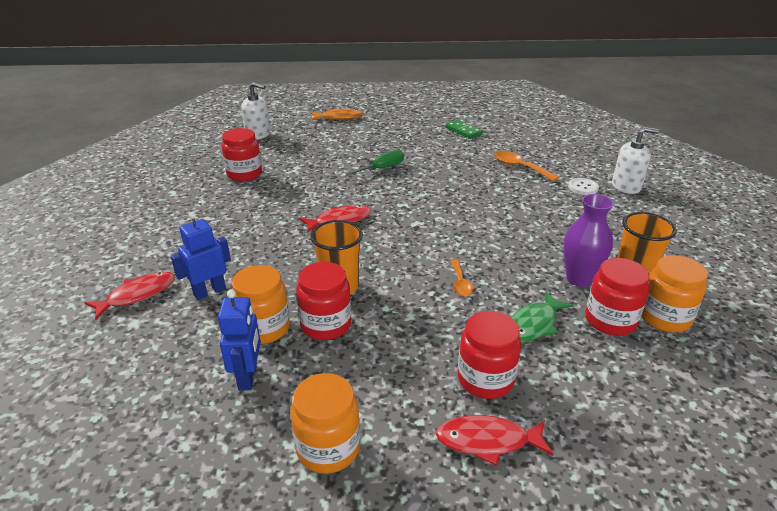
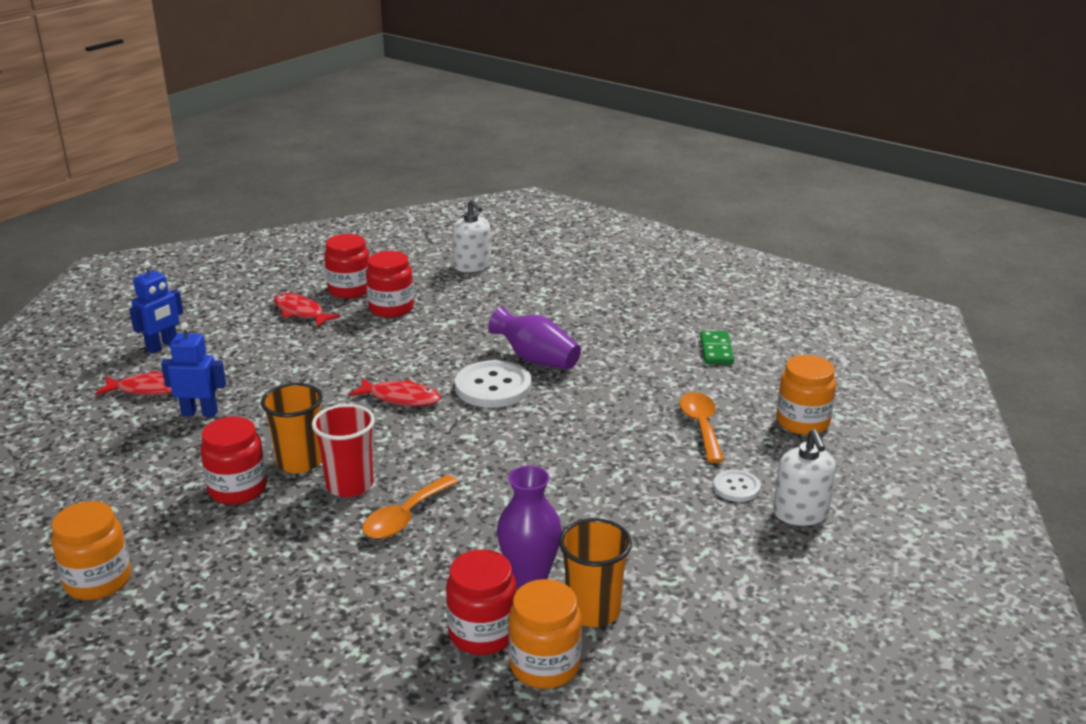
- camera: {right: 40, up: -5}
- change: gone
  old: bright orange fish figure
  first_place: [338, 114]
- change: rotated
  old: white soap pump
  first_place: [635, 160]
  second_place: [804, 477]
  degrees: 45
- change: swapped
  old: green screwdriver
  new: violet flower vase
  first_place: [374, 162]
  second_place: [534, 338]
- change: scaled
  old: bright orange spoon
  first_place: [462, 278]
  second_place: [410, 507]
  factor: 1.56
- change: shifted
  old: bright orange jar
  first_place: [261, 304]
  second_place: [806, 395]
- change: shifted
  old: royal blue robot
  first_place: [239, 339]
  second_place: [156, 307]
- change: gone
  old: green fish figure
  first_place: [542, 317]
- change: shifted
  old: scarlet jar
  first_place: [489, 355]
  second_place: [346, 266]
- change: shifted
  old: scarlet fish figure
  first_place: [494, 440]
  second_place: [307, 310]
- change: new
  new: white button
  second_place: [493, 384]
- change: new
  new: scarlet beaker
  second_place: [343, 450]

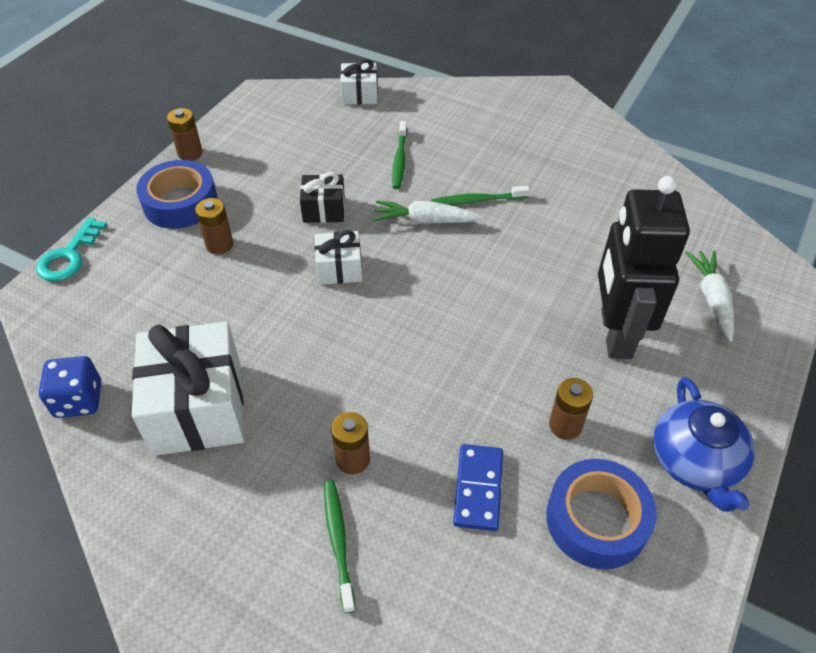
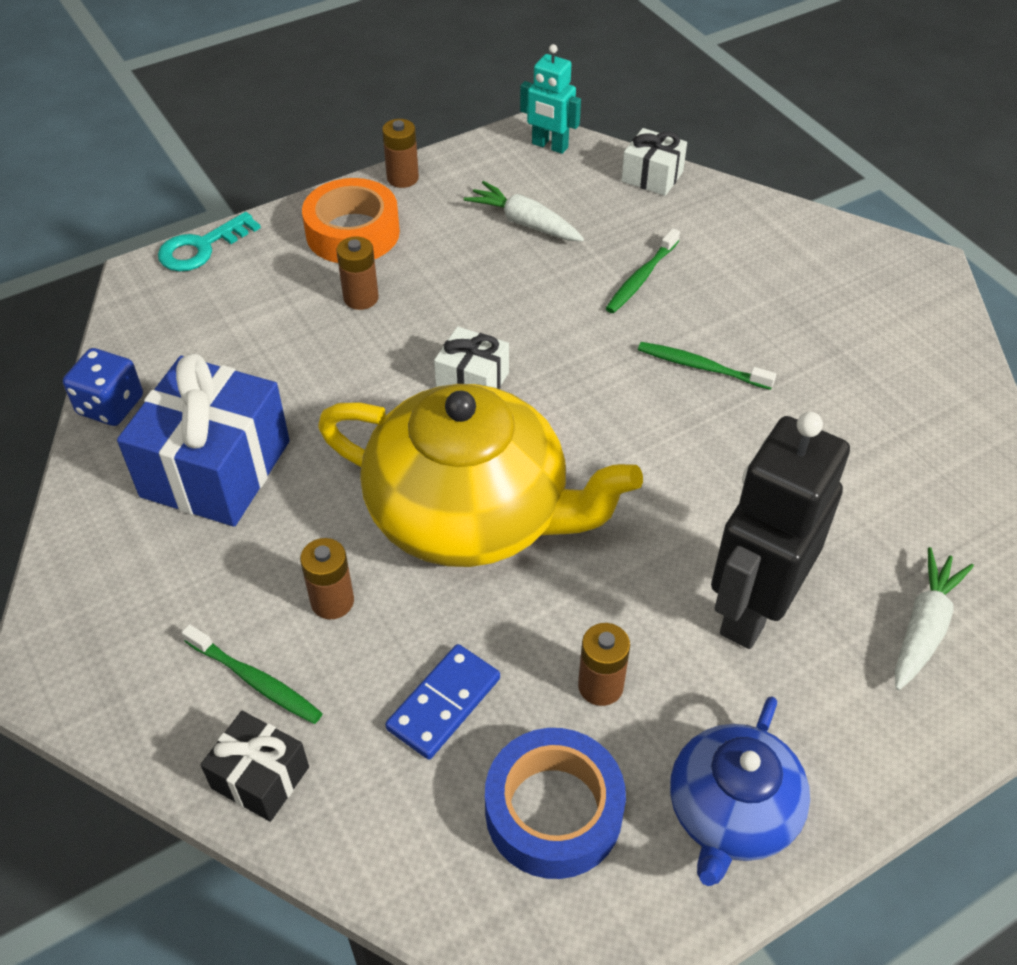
- camera: {right: 30, up: 0}
- change: repainted
  old: royal blue tape
  new: bright orange tape
  first_place: [177, 194]
  second_place: [351, 220]
- change: shifted
  old: ebony gift
  first_place: [322, 197]
  second_place: [254, 766]
- change: shifted
  old: white root vegetable
  first_place: [428, 212]
  second_place: [524, 211]
- change: repainted
  old: white gift
  new: royal blue gift
  first_place: [188, 389]
  second_place: [203, 440]
- change: rotated
  old: green tooth brush
  first_place: [340, 546]
  second_place: [252, 674]
  degrees: 105
- change: new
  new: aqua robot
  second_place: [550, 99]
- change: new
  new: yellow china teapot
  second_place: [480, 475]

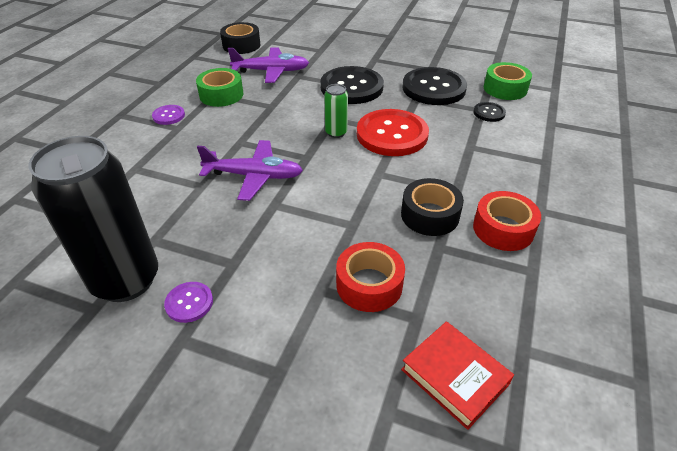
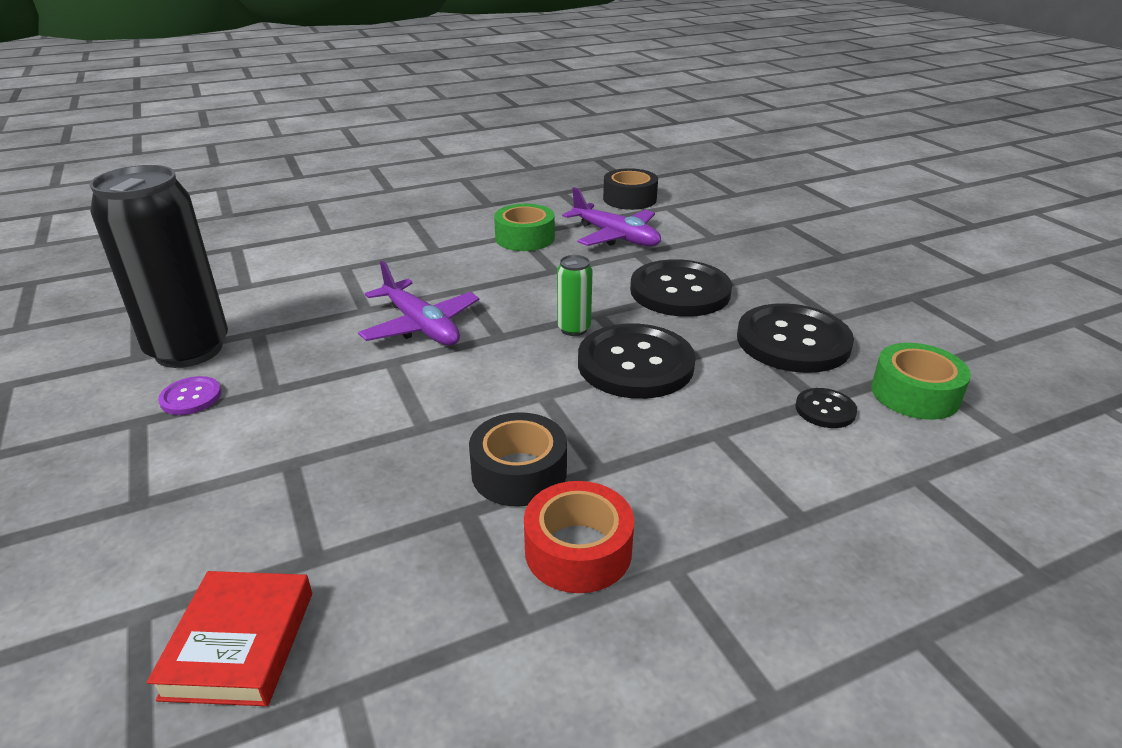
- camera: {right: 45, up: -10}
- change: gone
  old: violet button
  first_place: [168, 115]
- change: repainted
  old: scarlet button
  new: ebony button
  first_place: [393, 132]
  second_place: [637, 361]
- change: gone
  old: scarlet tape
  first_place: [370, 277]

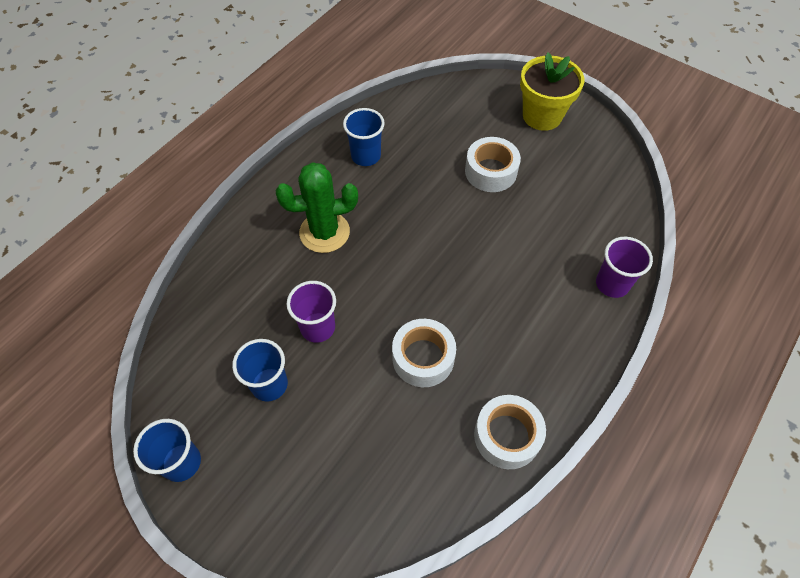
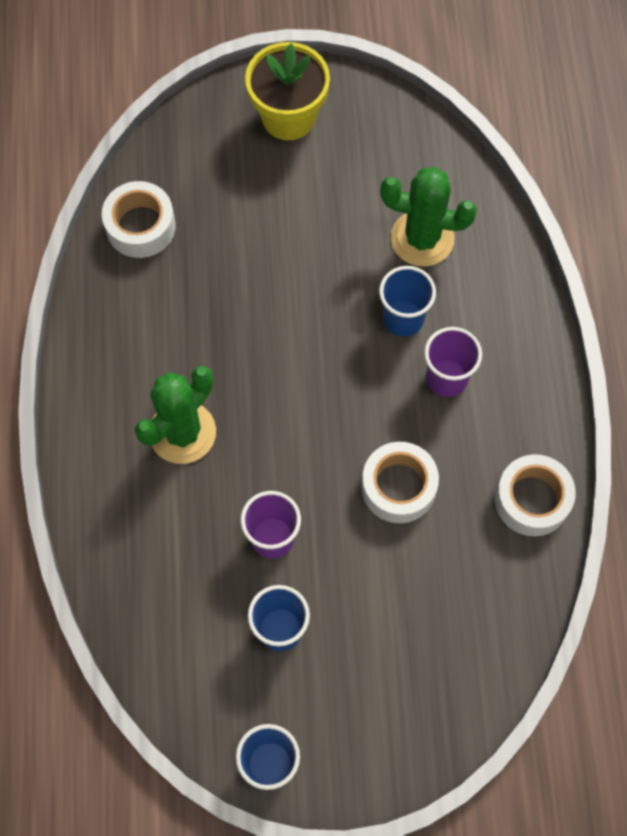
- camera: {right: -40, up: 10}
- change: shifted
  old: royal blue beaker
  first_place: [364, 137]
  second_place: [407, 301]
- change: shifted
  old: white tape
  first_place: [493, 164]
  second_place: [139, 219]
- change: shifted
  old: violet beaker
  first_place: [624, 267]
  second_place: [453, 362]
- change: new
  new: green cactus
  second_place: [428, 217]

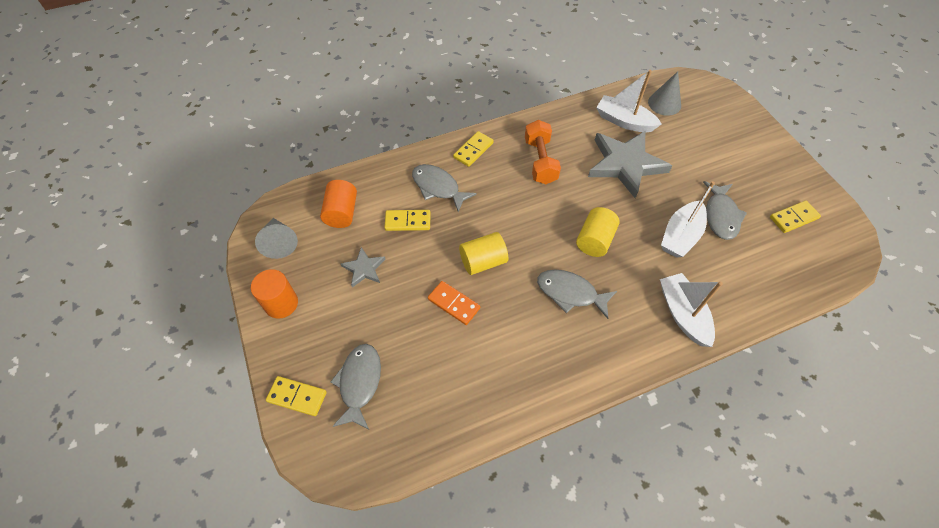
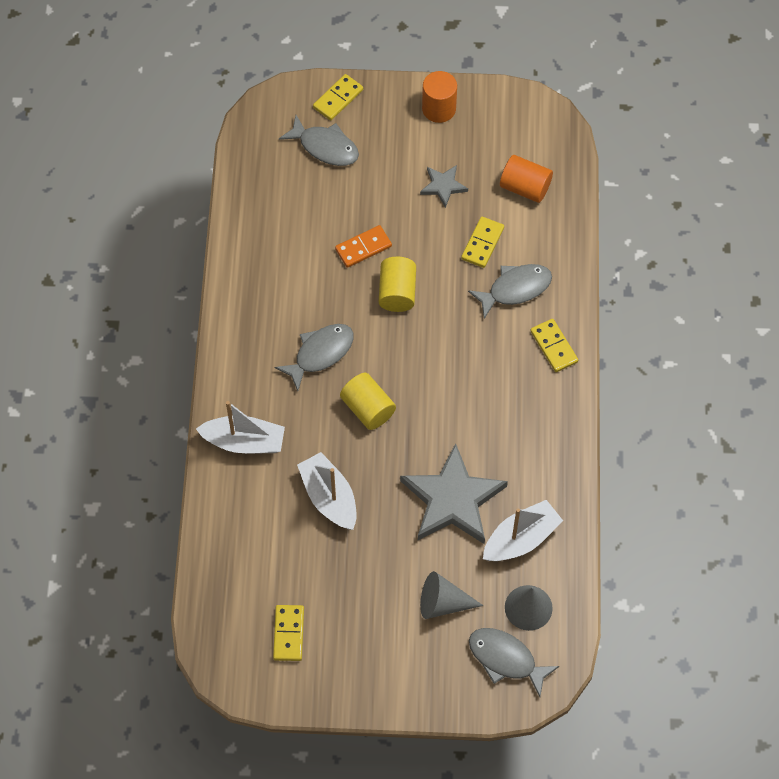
- camera: {right: 115, up: 5}
- change: gone
  old: bright orange free weight
  first_place: [543, 152]
- change: shifted
  old: grey fish figure
  first_place: [725, 210]
  second_place: [514, 662]
- change: shifted
  old: grey cone
  first_place: [276, 238]
  second_place: [451, 595]

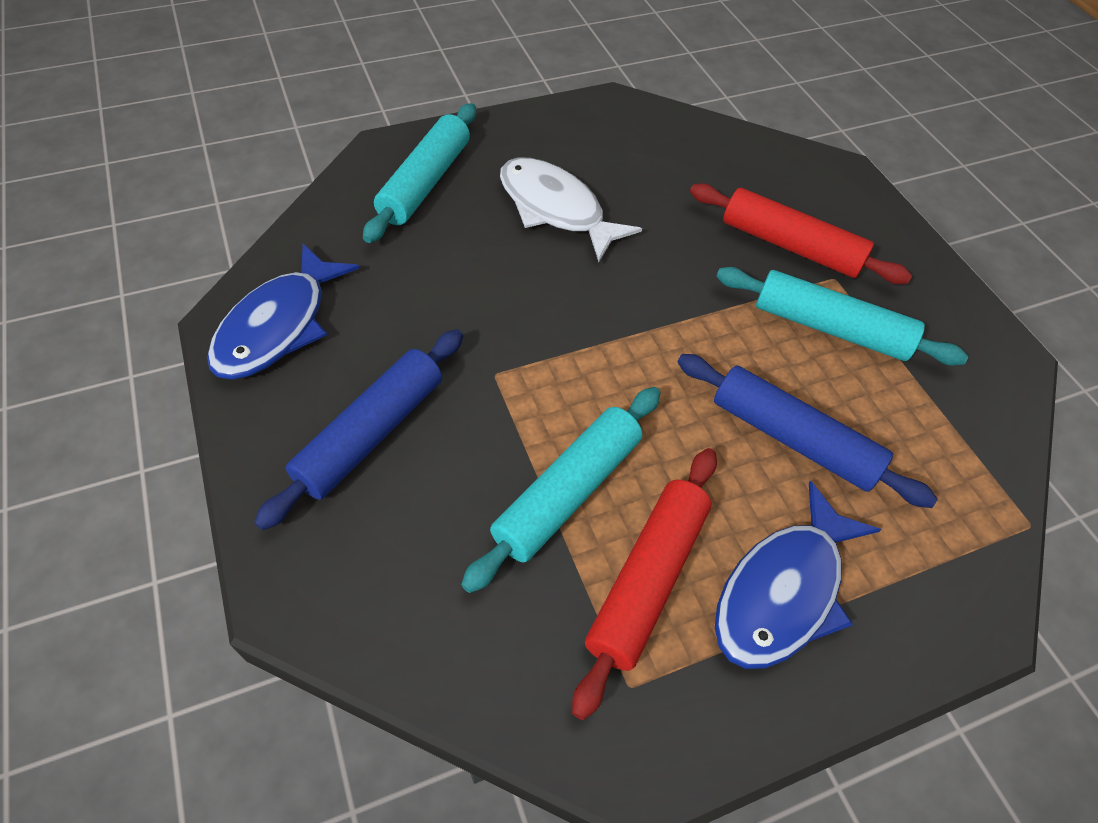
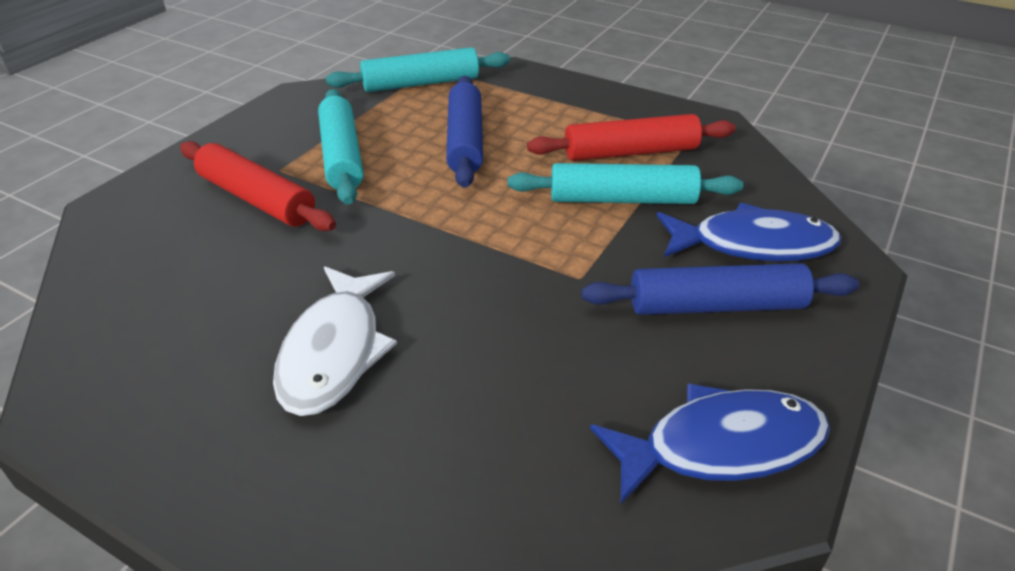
- camera: {right: -125, up: -15}
- change: shifted
  old: aqua rolling pin
  first_place: [419, 173]
  second_place: [418, 69]
- change: rotated
  old: scarlet rolling pin
  first_place: [801, 233]
  second_place: [258, 186]
  degrees: -45
- change: shifted
  old: royal blue fish figure
  first_place: [798, 575]
  second_place: [749, 232]

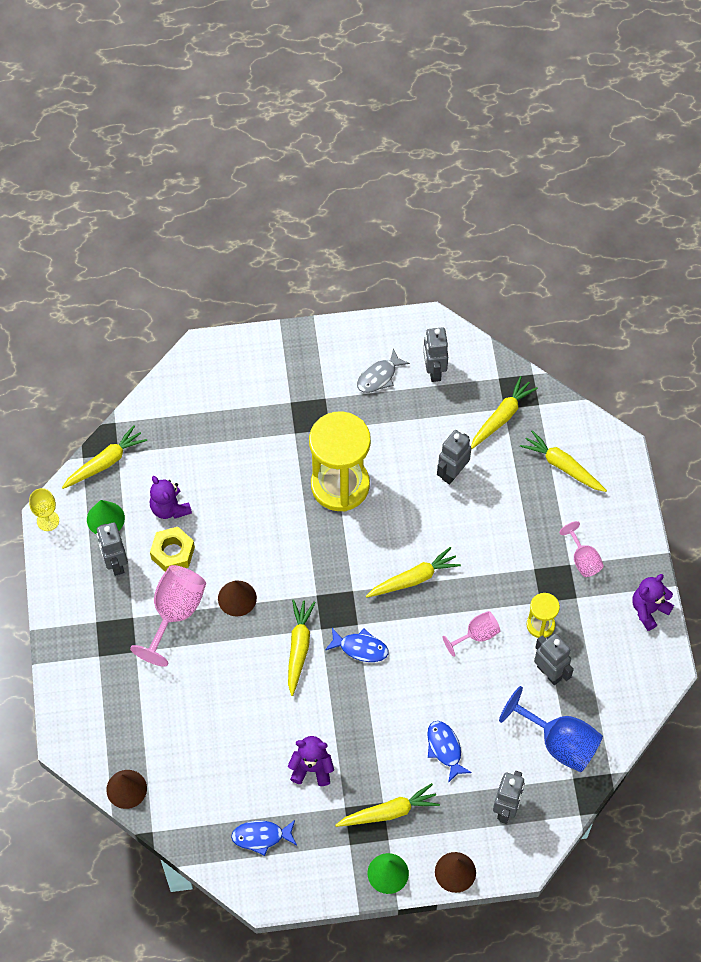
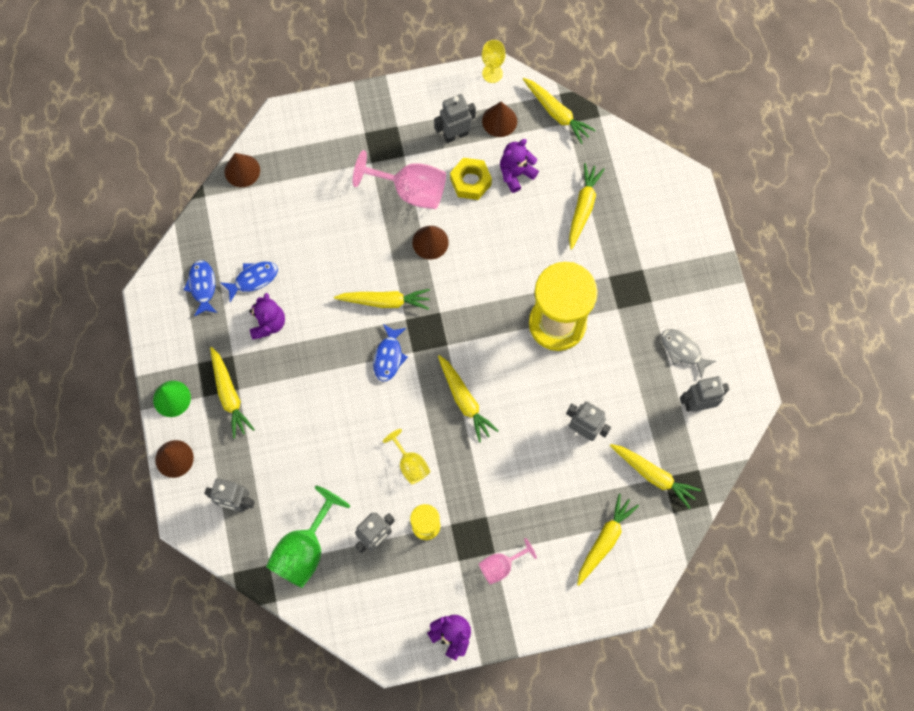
- camera: {right: 85, up: 10}
- change: repainted
  old: green cone
  new: dark brown cone
  first_place: [106, 517]
  second_place: [499, 119]
- change: repainted
  old: rose-pink goblet
  new: yellow goblet
  first_place: [471, 634]
  second_place: [406, 456]
- change: repainted
  old: royal blue goblet
  new: green goblet
  first_place: [551, 729]
  second_place: [308, 537]
- change: shifted
  old: royal blue fish figure
  first_place: [449, 752]
  second_place: [249, 282]
- change: new
  new: yellow root vegetable
  second_place: [587, 206]

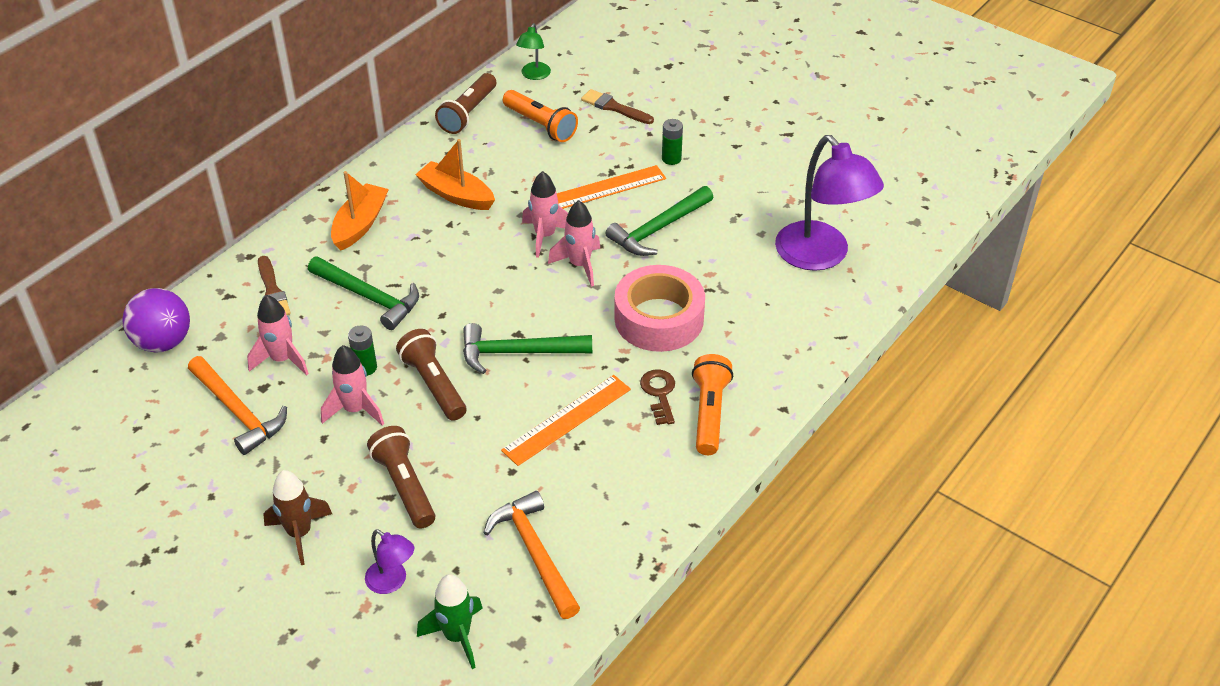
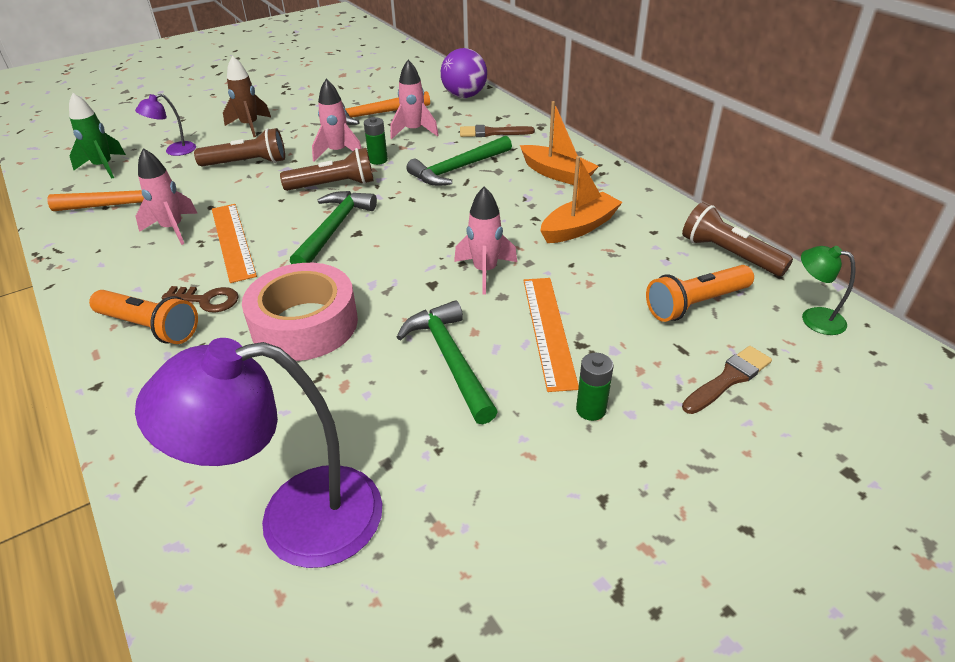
- camera: {right: 110, up: -5}
- change: shifted
  old: rose-pink toy rocket
  first_place: [574, 243]
  second_place: [166, 196]

